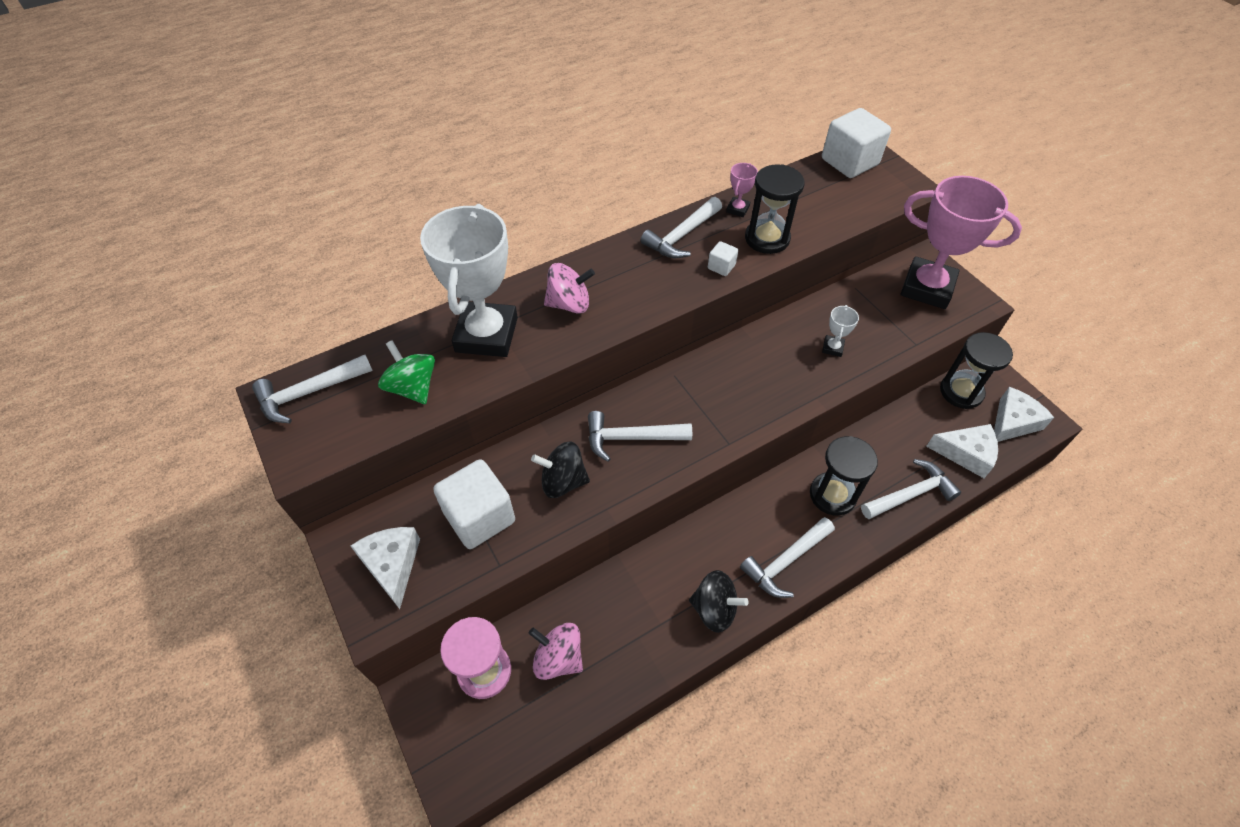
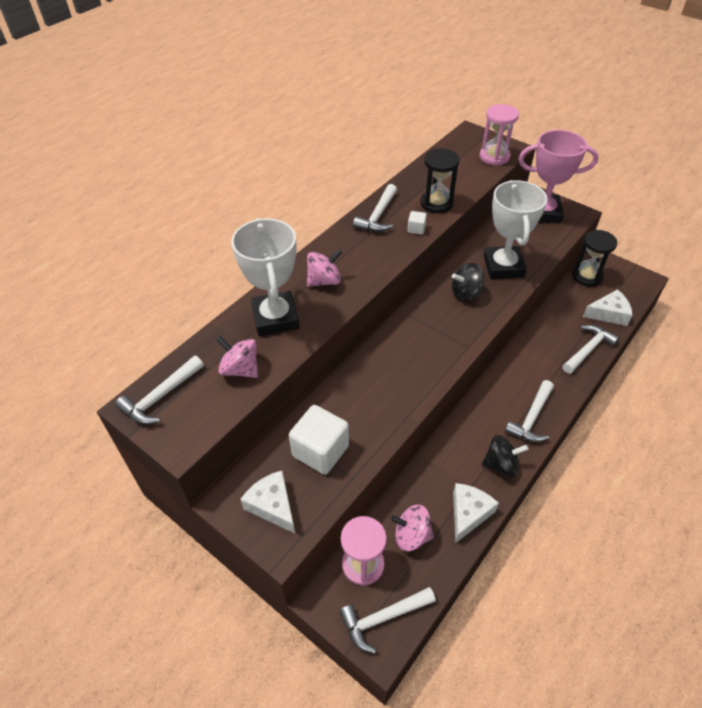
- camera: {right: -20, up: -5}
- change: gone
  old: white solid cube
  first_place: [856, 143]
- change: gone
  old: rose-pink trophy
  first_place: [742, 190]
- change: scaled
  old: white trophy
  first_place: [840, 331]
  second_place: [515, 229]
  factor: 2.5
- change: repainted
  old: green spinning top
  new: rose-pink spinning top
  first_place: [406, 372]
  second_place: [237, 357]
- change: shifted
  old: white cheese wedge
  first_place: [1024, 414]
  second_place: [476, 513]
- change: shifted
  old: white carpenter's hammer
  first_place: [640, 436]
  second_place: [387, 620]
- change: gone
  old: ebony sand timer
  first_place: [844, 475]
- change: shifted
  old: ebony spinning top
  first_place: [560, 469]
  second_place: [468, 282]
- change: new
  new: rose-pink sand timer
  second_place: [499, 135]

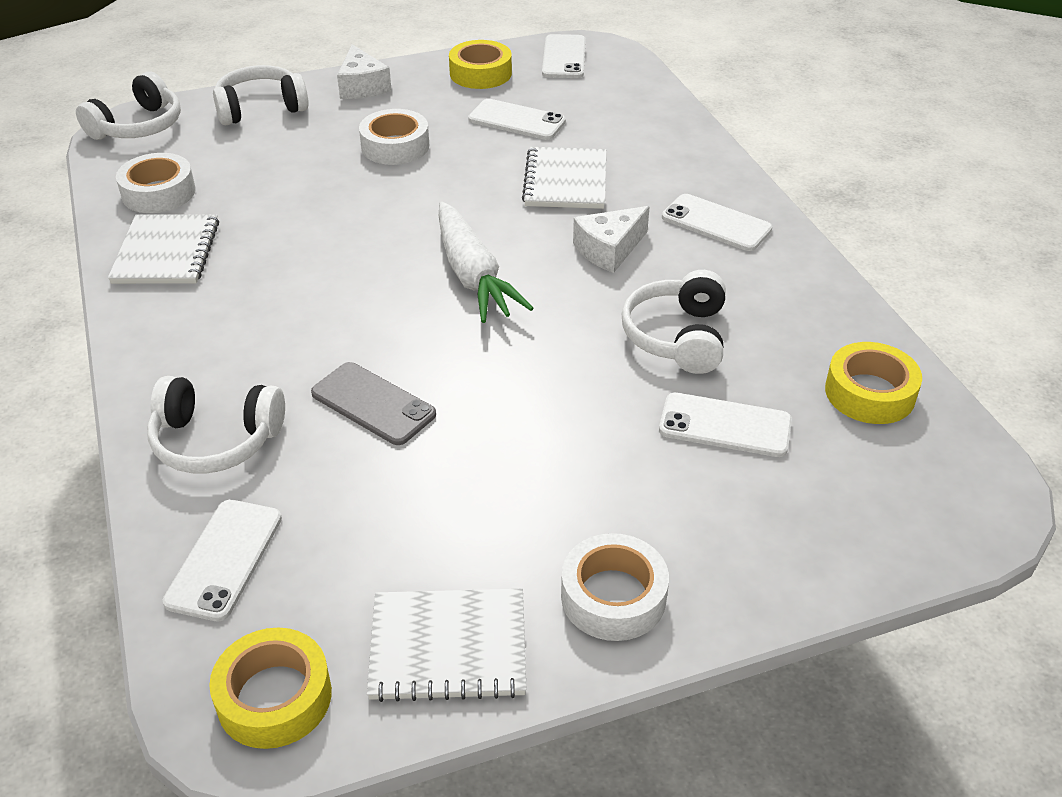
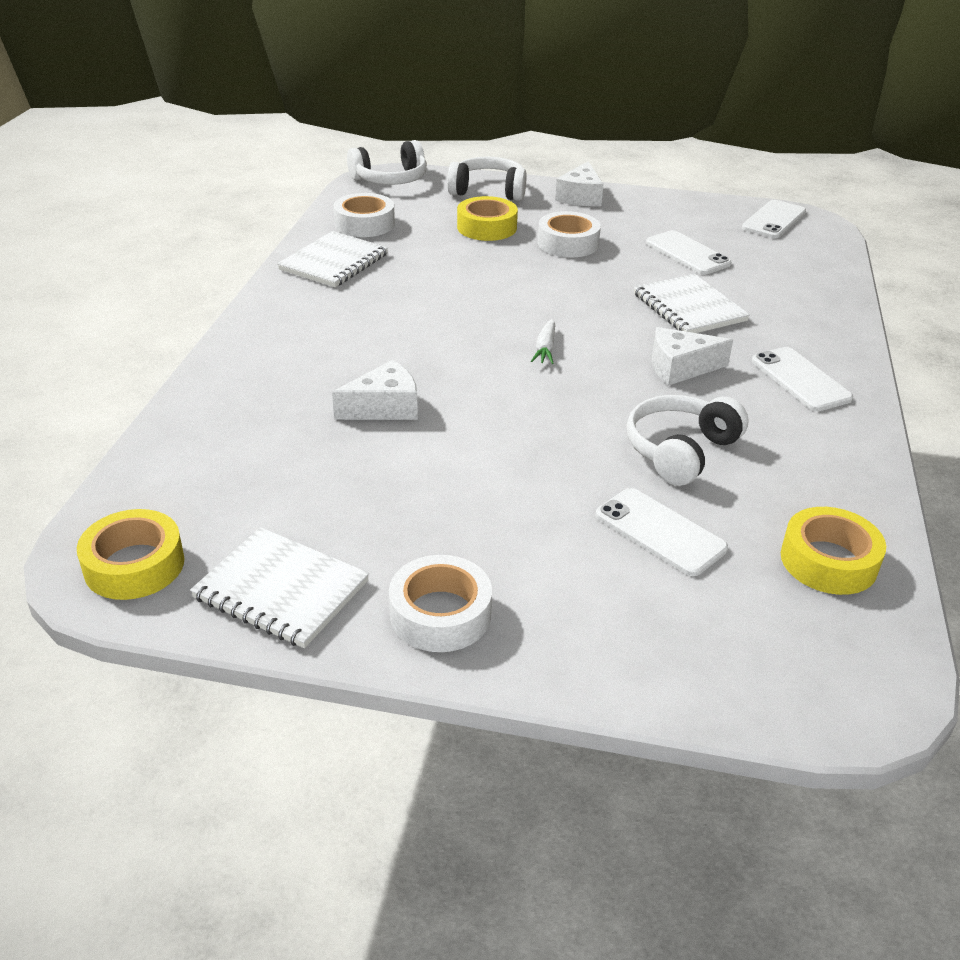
- camera: {right: 30, up: -5}
- change: shifted
  old: yellow tape
  first_place: [480, 64]
  second_place: [487, 218]
- change: rotated
  old: white notebook
  first_place: [564, 178]
  second_place: [692, 303]
  degrees: -60
- change: scaled
  old: white root vegetable
  first_place: [486, 262]
  second_place: [543, 341]
  factor: 0.46
- change: swapped
  old: grey mobile phone
  new: white cheese wedge
  first_place: [373, 403]
  second_place: [375, 390]
- change: gone
  old: white headphones
  first_place: [216, 424]
- change: gone
  old: white mobile phone
  first_place: [222, 560]

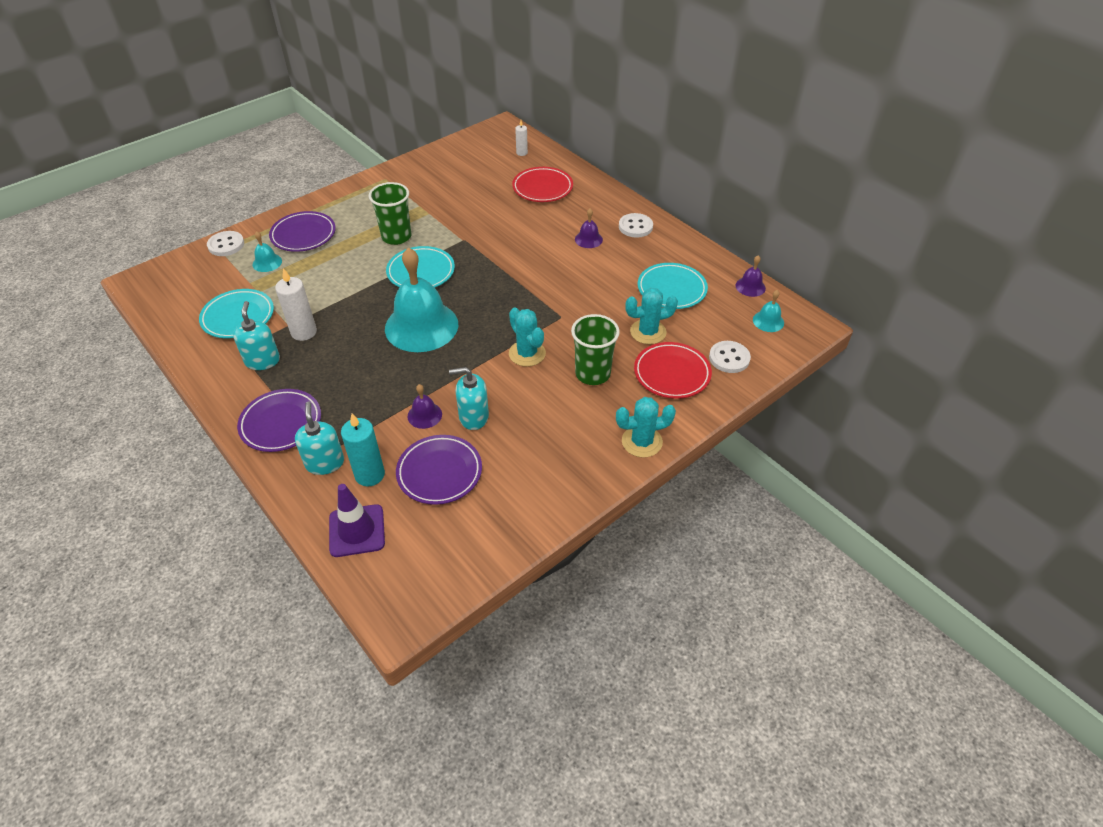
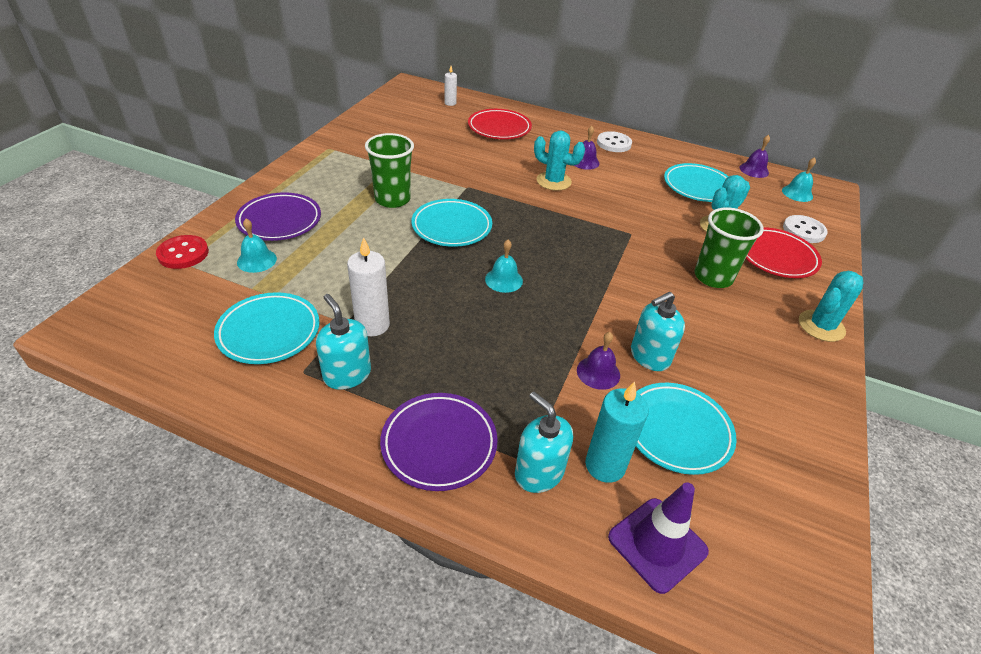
- camera: {right: -30, up: -5}
- change: repainted
  old: white button
  new: scarlet button
  first_place: [225, 243]
  second_place: [182, 252]
- change: scaled
  old: aqua school bell
  first_place: [421, 299]
  second_place: [504, 266]
  factor: 0.43
- change: shifted
  old: aqua cactus
  first_place: [527, 337]
  second_place: [559, 160]
- change: repainted
  old: violet flat dish
  new: aqua flat dish
  first_place: [439, 470]
  second_place: [686, 429]

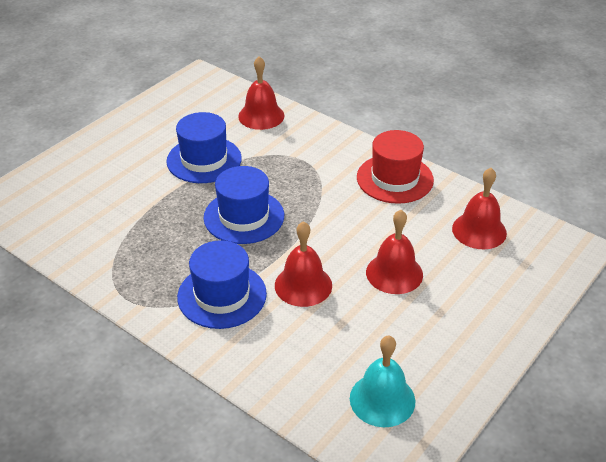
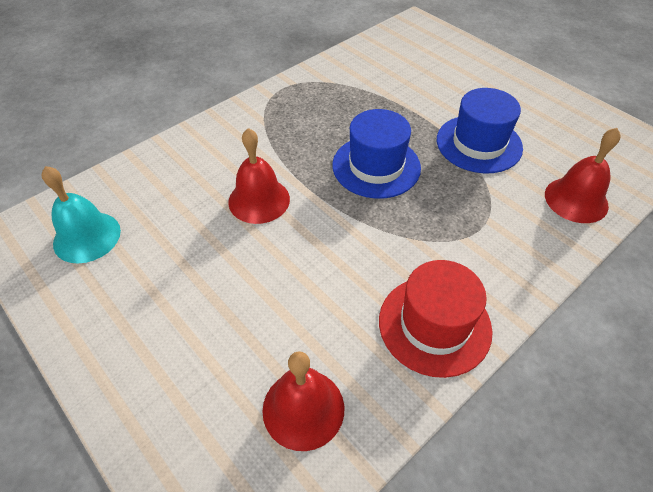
- camera: {right: 100, up: 10}
- change: gone
  old: scarlet school bell
  first_place: [394, 252]
- change: gone
  old: royal blue tall hat
  first_place: [222, 284]

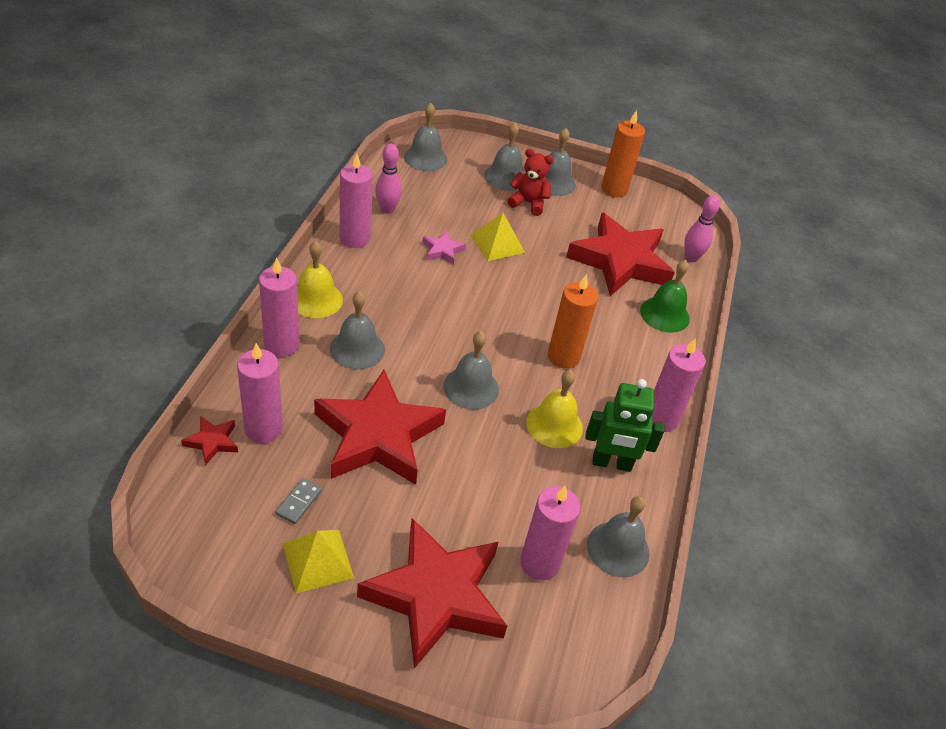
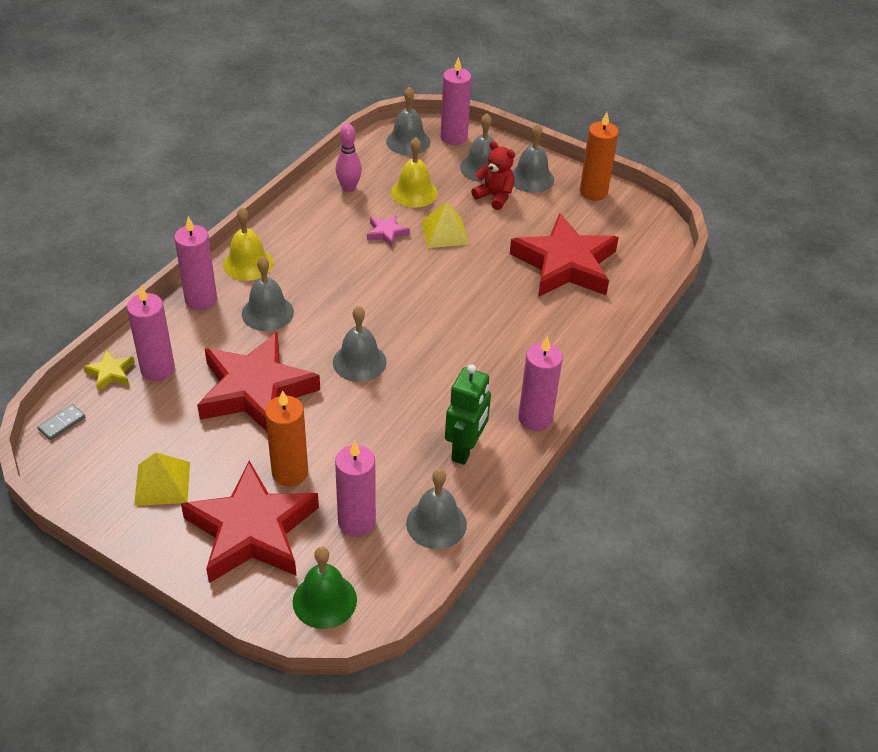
- camera: {right: 20, up: 0}
- change: shifted
  old: rose-pink candle
  first_place: [356, 201]
  second_place: [456, 101]
- change: gone
  old: rose-pink bowling pin
  first_place: [702, 228]
- change: shifted
  old: green school bell
  first_place: [665, 296]
  second_place: [325, 588]
- change: shifted
  old: bright orange candle
  first_place: [573, 321]
  second_place: [286, 438]
- change: shifted
  old: yellow school bell
  first_place: [554, 409]
  second_place: [414, 172]
- change: rotated
  old: green robot
  first_place: [625, 425]
  second_place: [468, 415]
  degrees: -90
- change: repainted
  old: scarlet five-pointed star
  new: yellow five-pointed star
  first_place: [209, 440]
  second_place: [109, 370]
- change: shifted
  old: grey domino
  first_place: [299, 501]
  second_place: [61, 422]

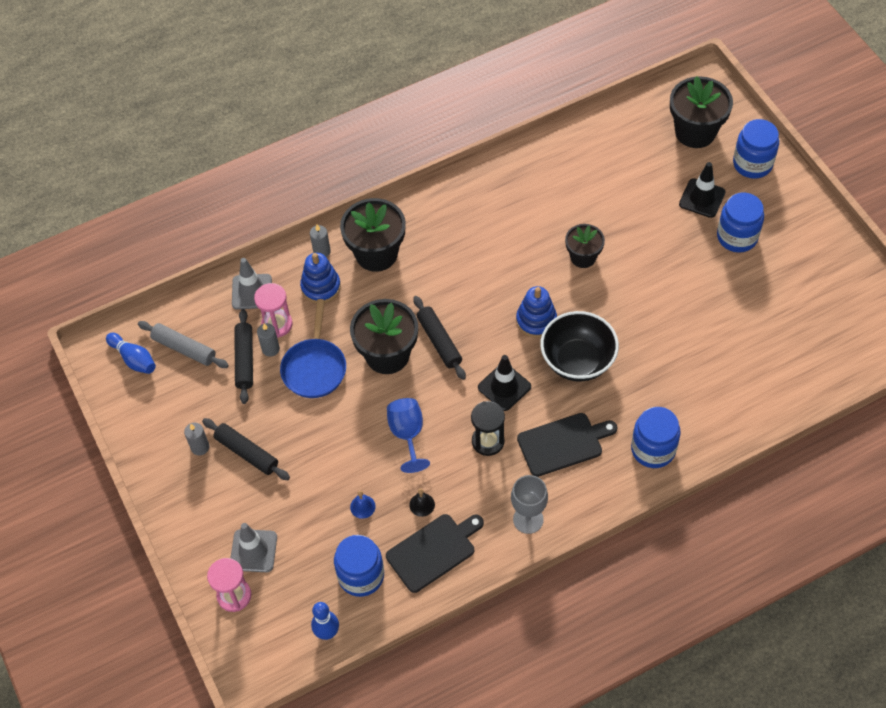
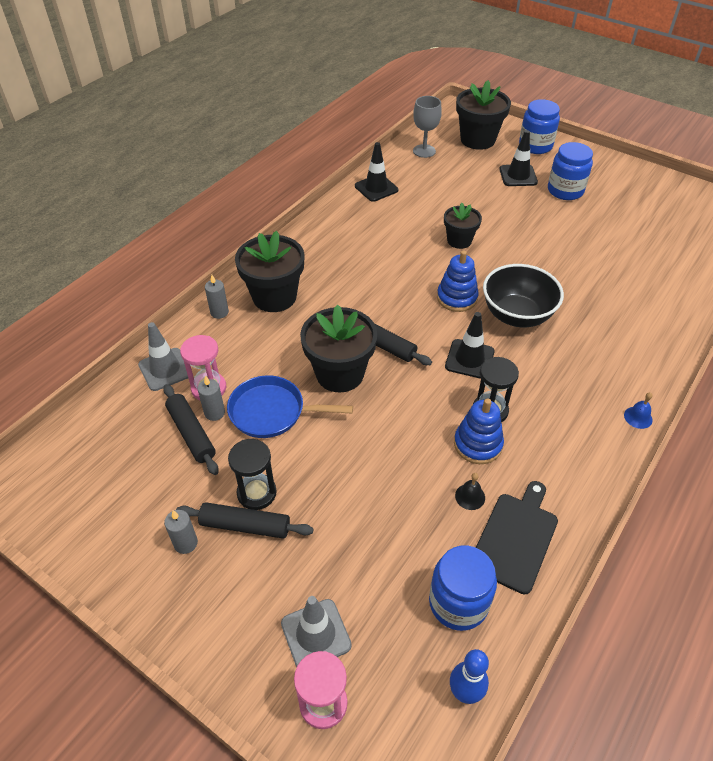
- camera: {right: -30, up: -10}
- change: shifted
  old: royal blue stacking rings
  first_place: [320, 278]
  second_place: [479, 431]
- change: rotated
  old: royal blue frying pan
  first_place: [313, 348]
  second_place: [290, 406]
  degrees: 120
- change: gone
  old: grey rolling pin
  first_place: [183, 344]
- change: gone
  old: royal blue bowling pin
  first_place: [131, 353]
- change: gone
  old: royal blue goblet
  first_place: [408, 435]
- change: gone
  old: royal blue jar
  first_place: [656, 437]
- change: gone
  old: ebony bread board
  first_place: [567, 445]
- change: shifted
  old: grey goblet
  first_place: [529, 504]
  second_place: [427, 127]
- change: shifted
  old: royal blue school bell
  first_place: [363, 505]
  second_place: [638, 410]
- change: new
  new: ebony safety cone
  second_place: [376, 172]
- change: new
  new: ebony sand timer
  second_place: [252, 474]

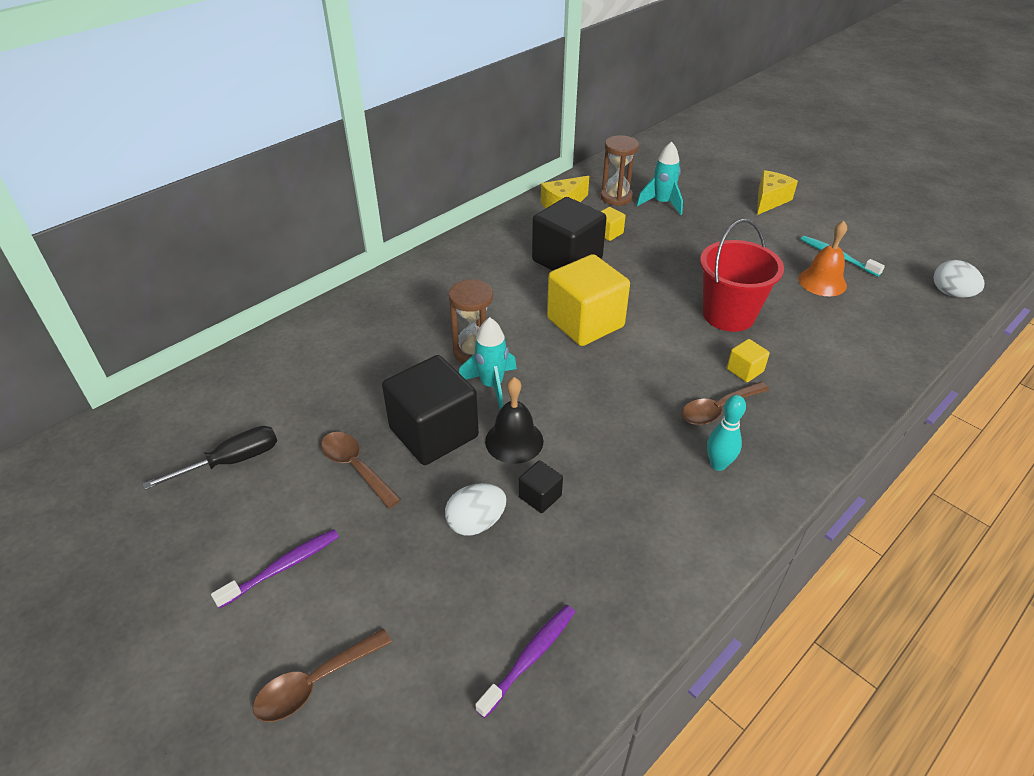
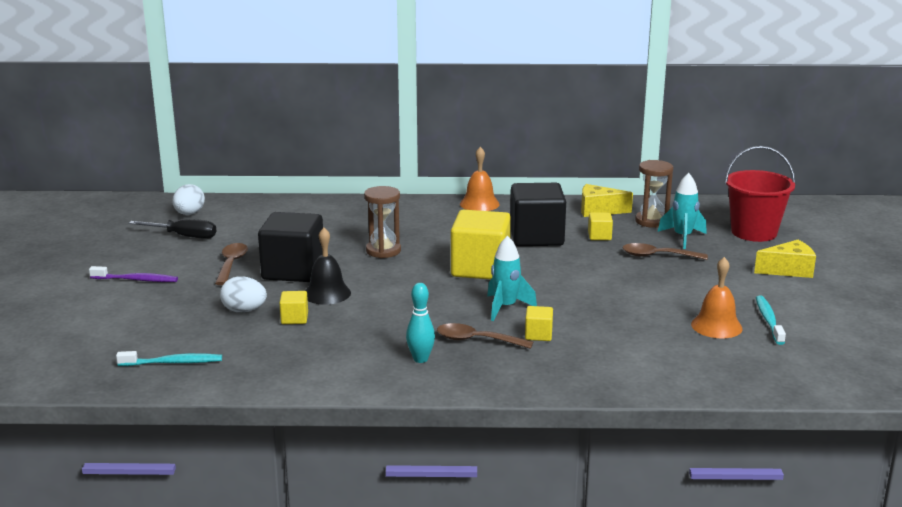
- camera: {right: 45, up: -20}
- change: shifted
  old: scarlet pail
  first_place: [742, 275]
  second_place: [760, 194]
- change: shifted
  old: white toy egg
  first_place: [959, 279]
  second_place: [188, 199]
- change: shifted
  old: aqua toy rocket
  first_place: [488, 363]
  second_place: [512, 278]
- change: repainted
  old: ebony solid cube
  new: yellow solid cube
  first_place: [541, 486]
  second_place: [293, 307]
- change: repainted
  old: violet tooth brush
  new: aqua tooth brush
  first_place: [525, 661]
  second_place: [169, 358]
- change: shifted
  old: dark brown spoon
  first_place: [322, 675]
  second_place: [665, 251]
- change: new
  new: bright orange school bell
  second_place: [480, 179]

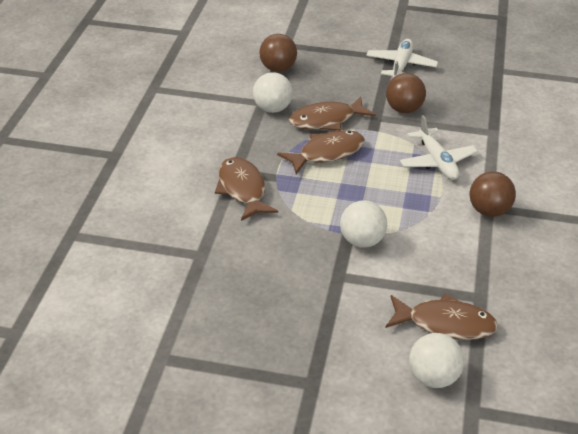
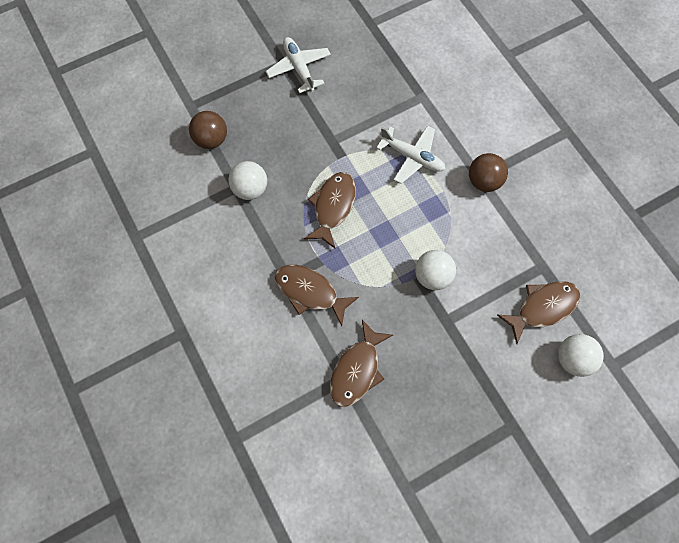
- camera: {right: -40, up: 30}
- change: gone
  old: dark brown sphere
  first_place: [406, 93]
- change: shifted
  old: dark brown fish figure
  first_place: [332, 113]
  second_place: [361, 363]

